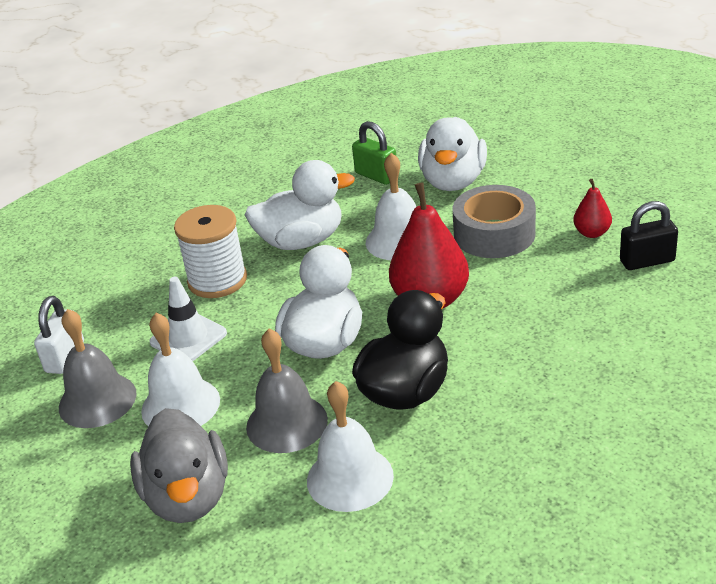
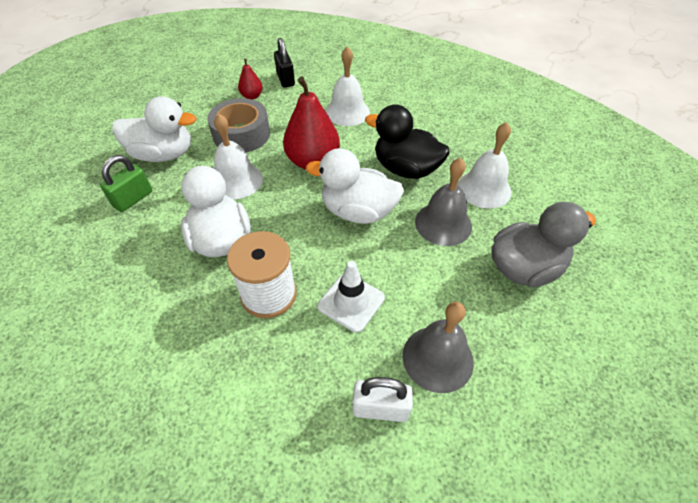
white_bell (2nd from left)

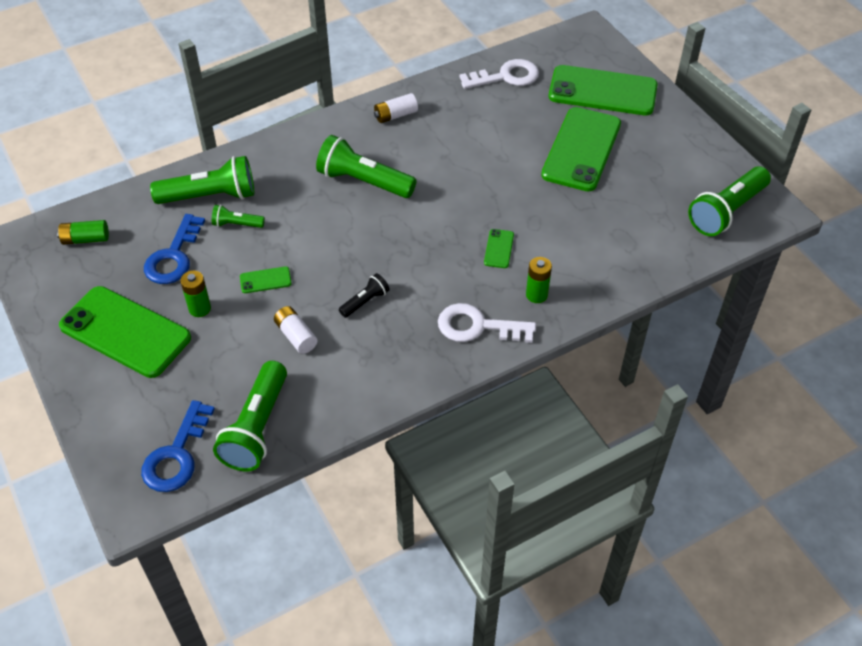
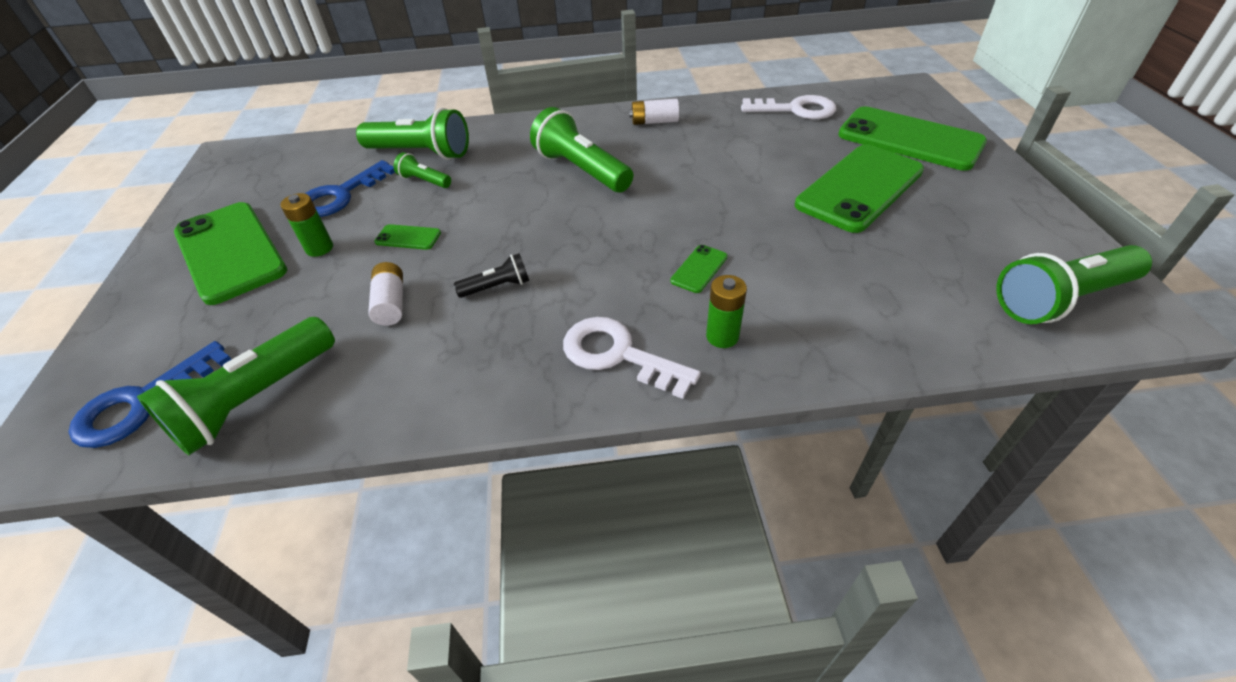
green_battery (1st from left in the first image)

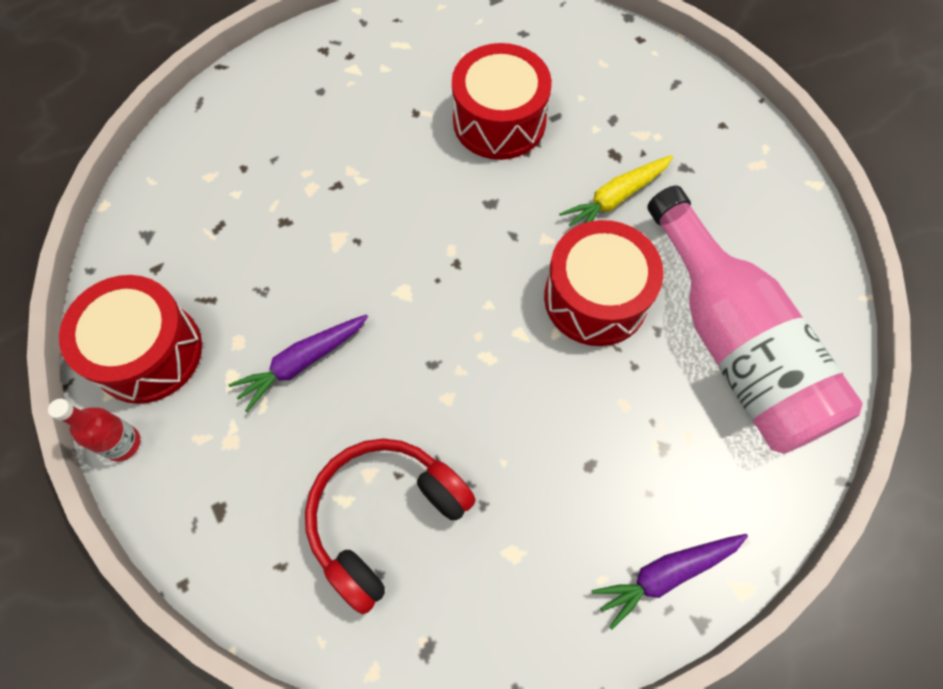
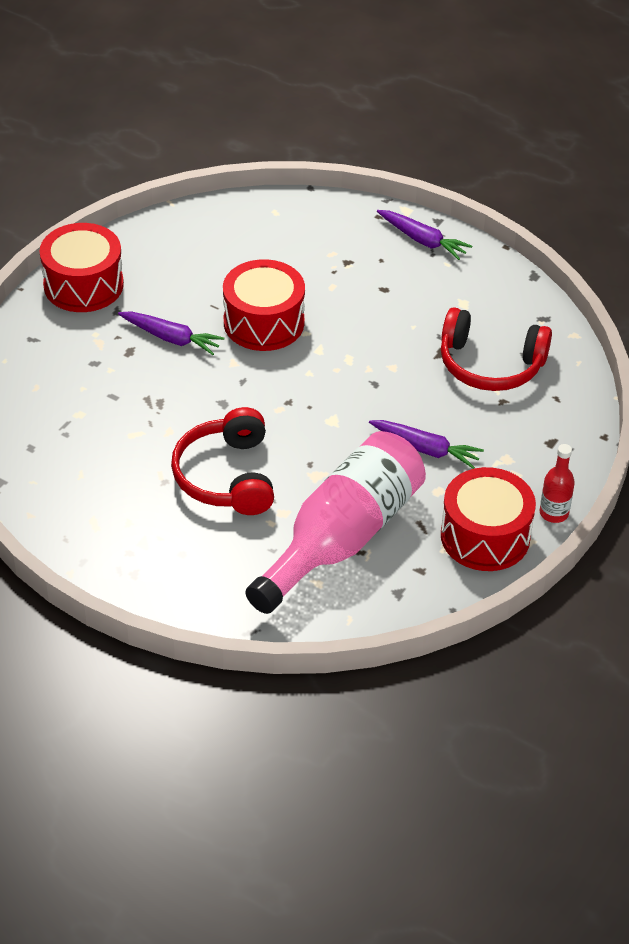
red_drum (1st from left); purple_carrot (1st from left); red_headphones (1st from left); pink_bottle

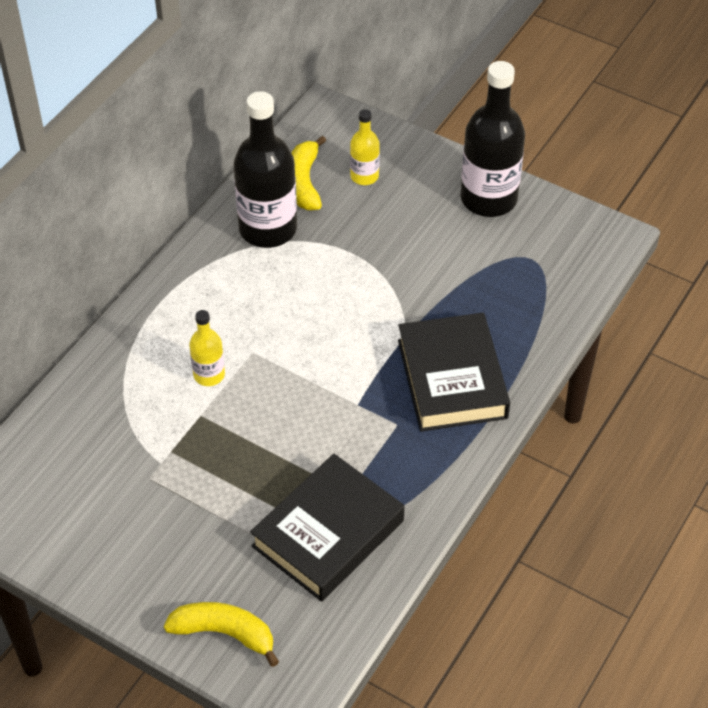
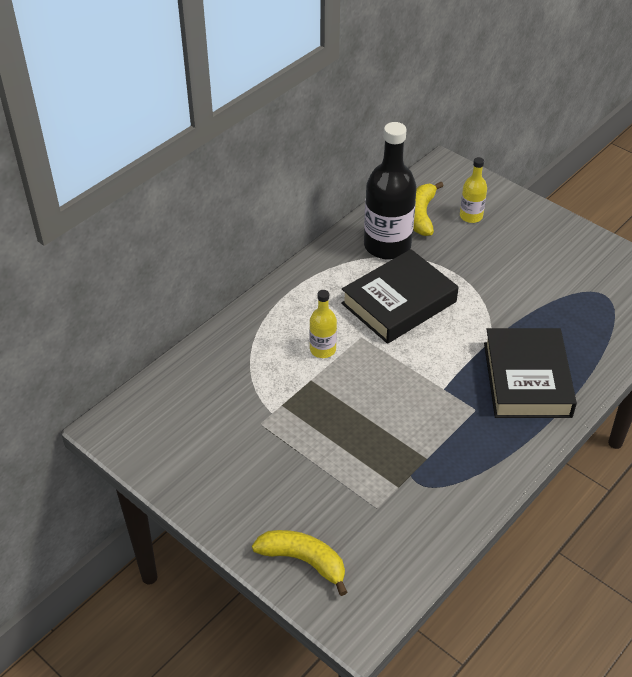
black_book (1st from left); black_bottle (2nd from left in the first image)

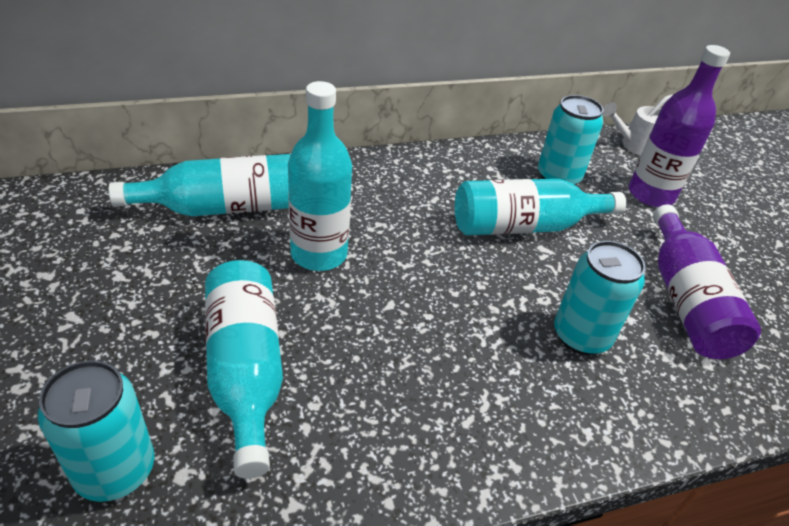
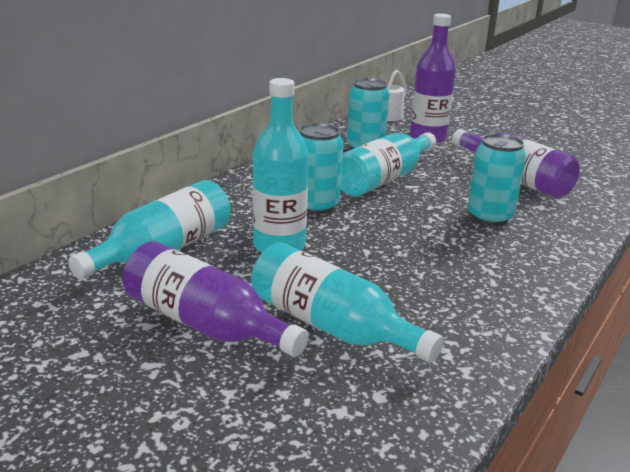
purple_bottle (1st from left); turquoise_can (1st from left)

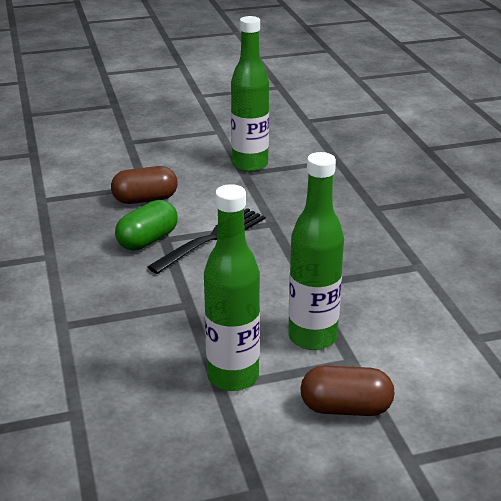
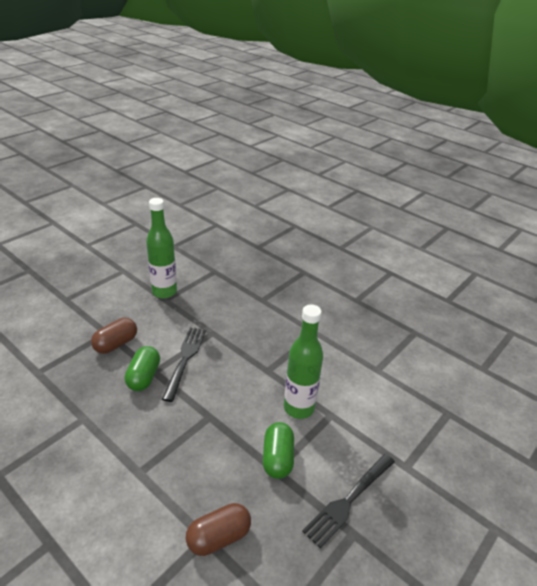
brown_capsule (2nd from left); green_capsule (2nd from left); black_fork (2nd from left)

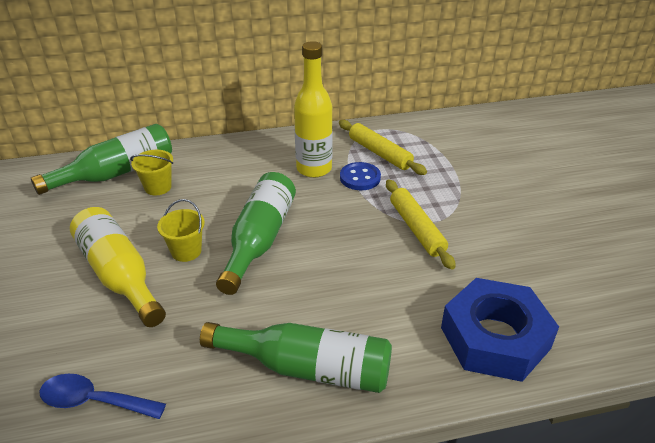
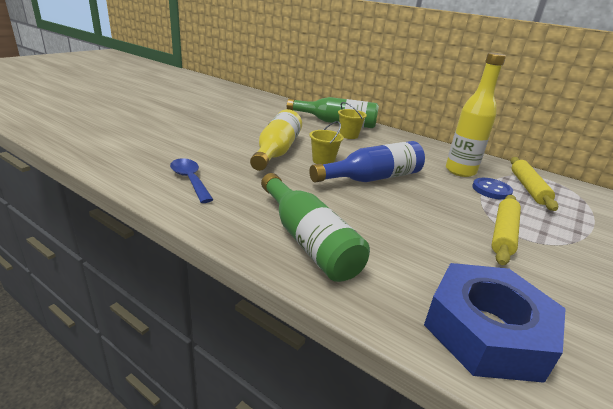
blue_bottle

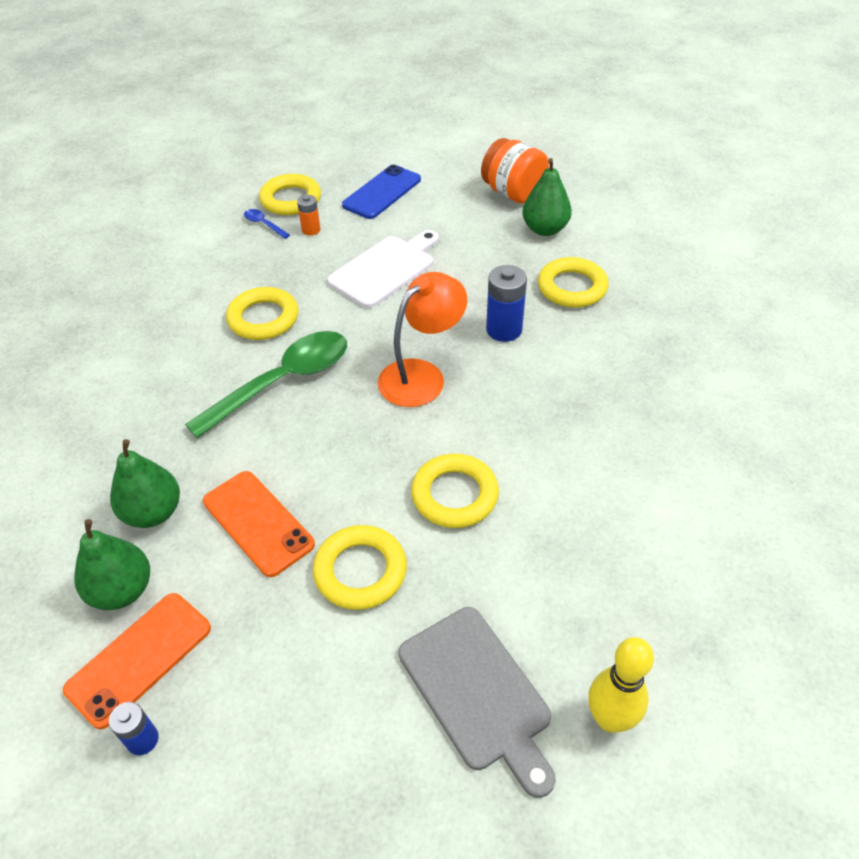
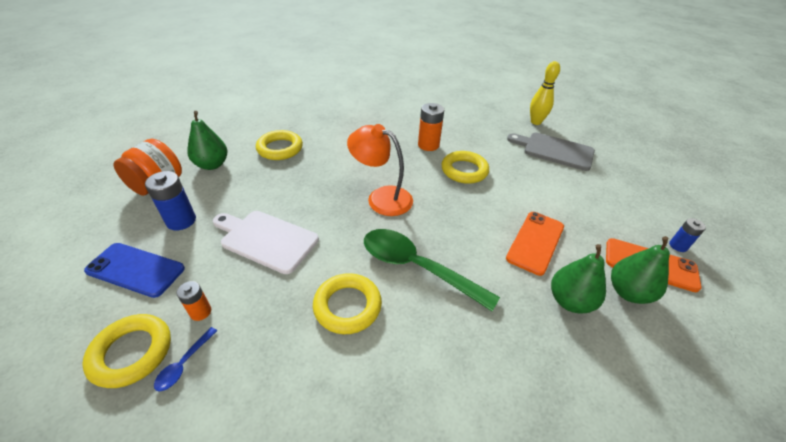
blue_battery (1st from left); orange_battery (2nd from left); grey_cutting_board; yellow_ring (3rd from left in the first image)

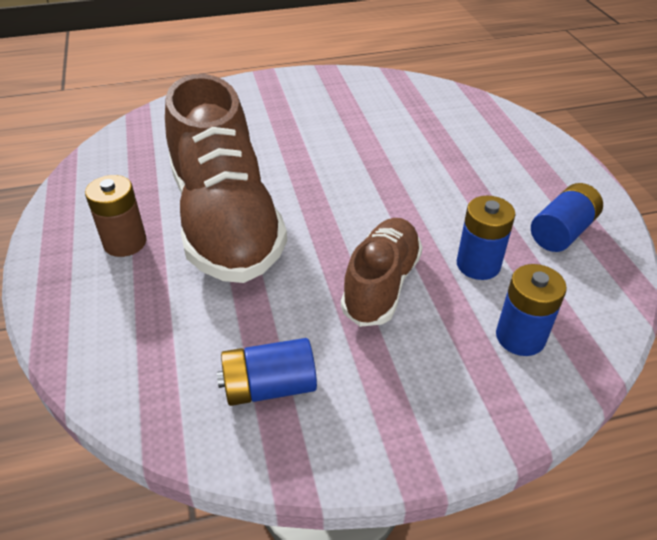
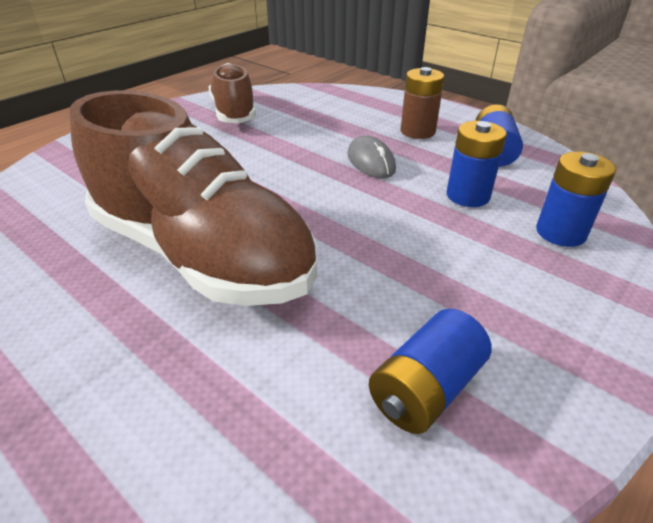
brown_shoe (2nd from left); grey_mouse; brown_battery

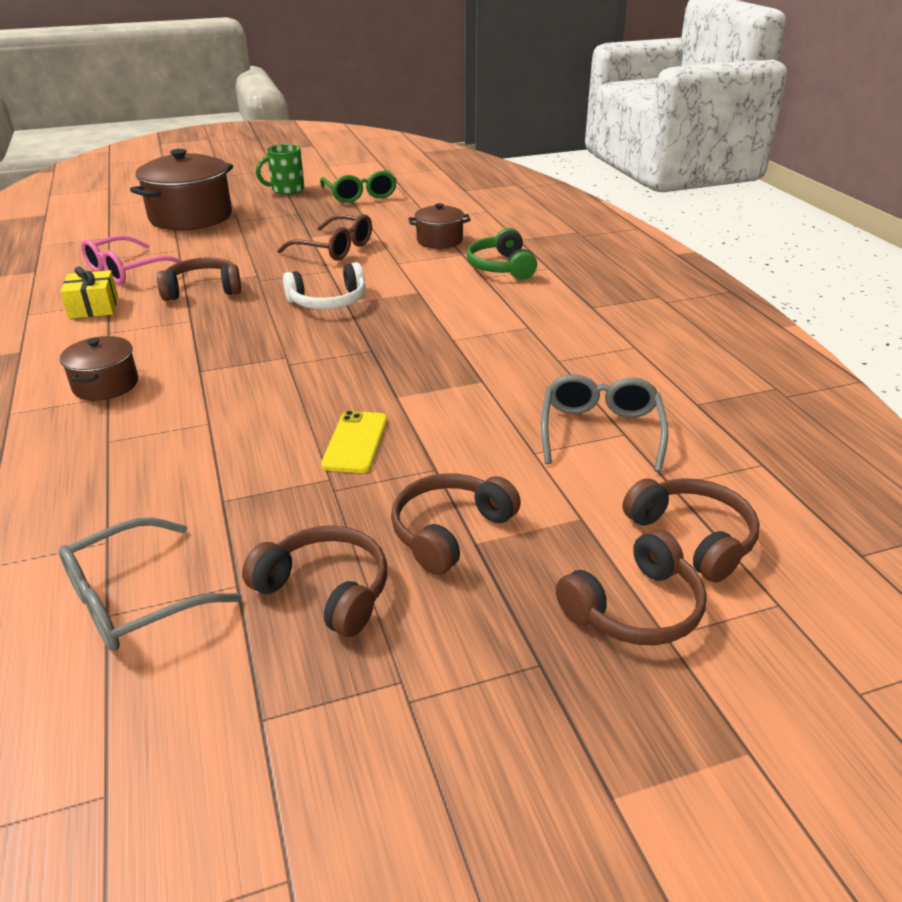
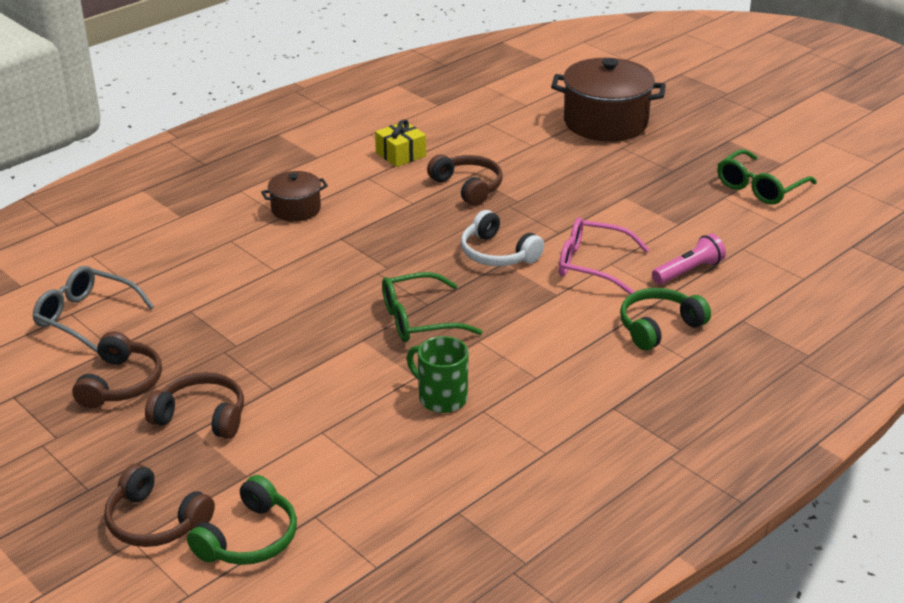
green_headphones (1st from left); green_glasses (1st from left); green_mug; pink_glasses; pink_flashlight; brown_glasses; yellow_phone; grey_glasses (2nd from left in the first image)

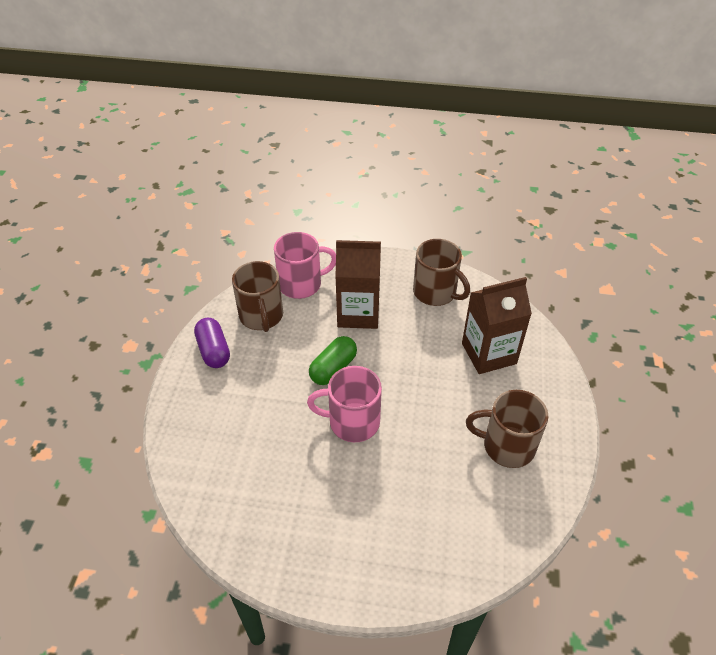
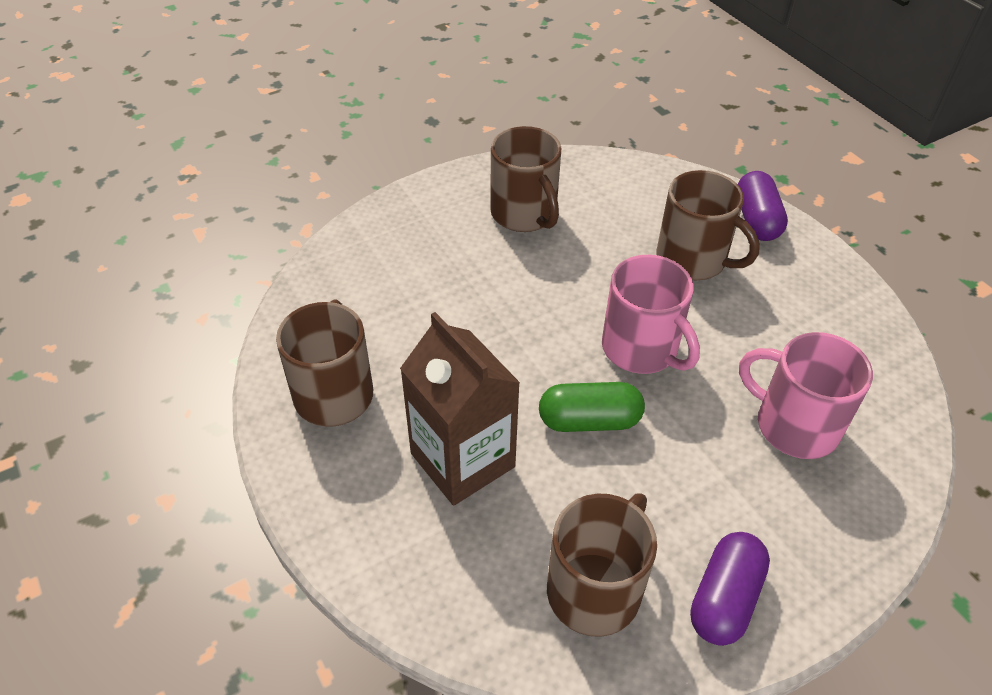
brown_mug (4th from left); purple_capsule (2nd from left); pink_mug (2nd from left); brown_carton (2nd from left in the first image)

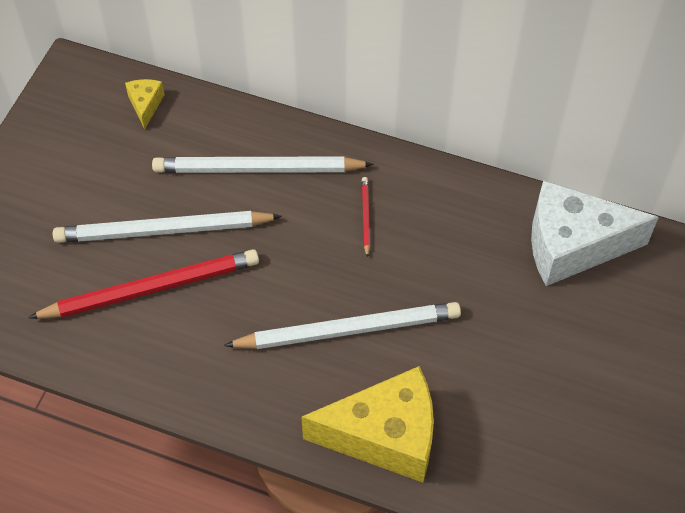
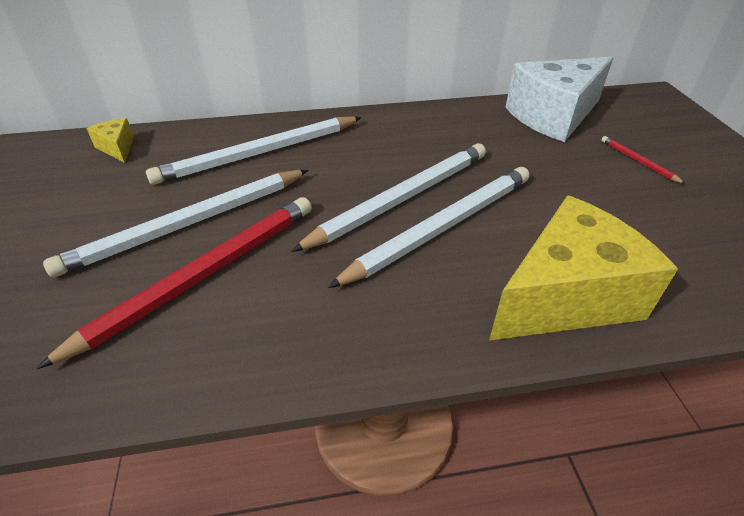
white_pencil (3rd from left); red_pencil (2nd from left)

